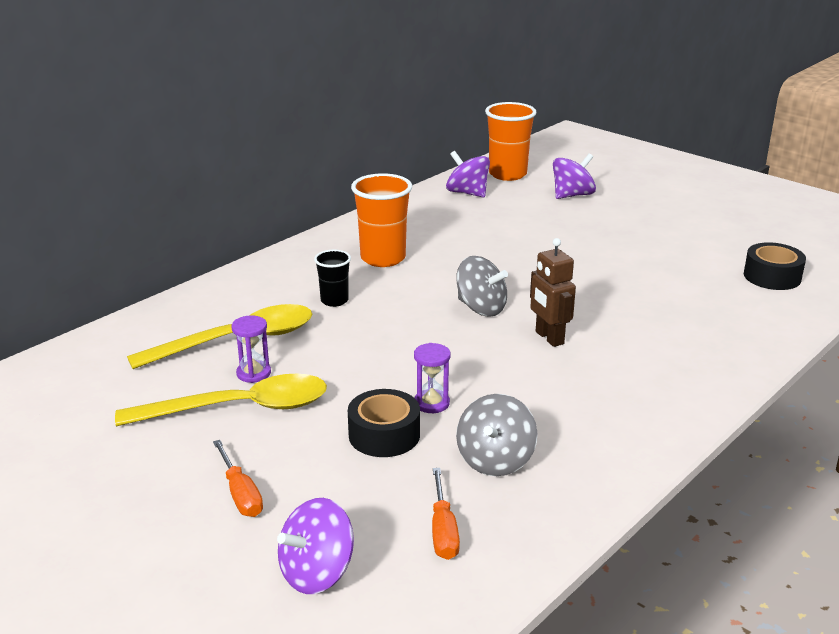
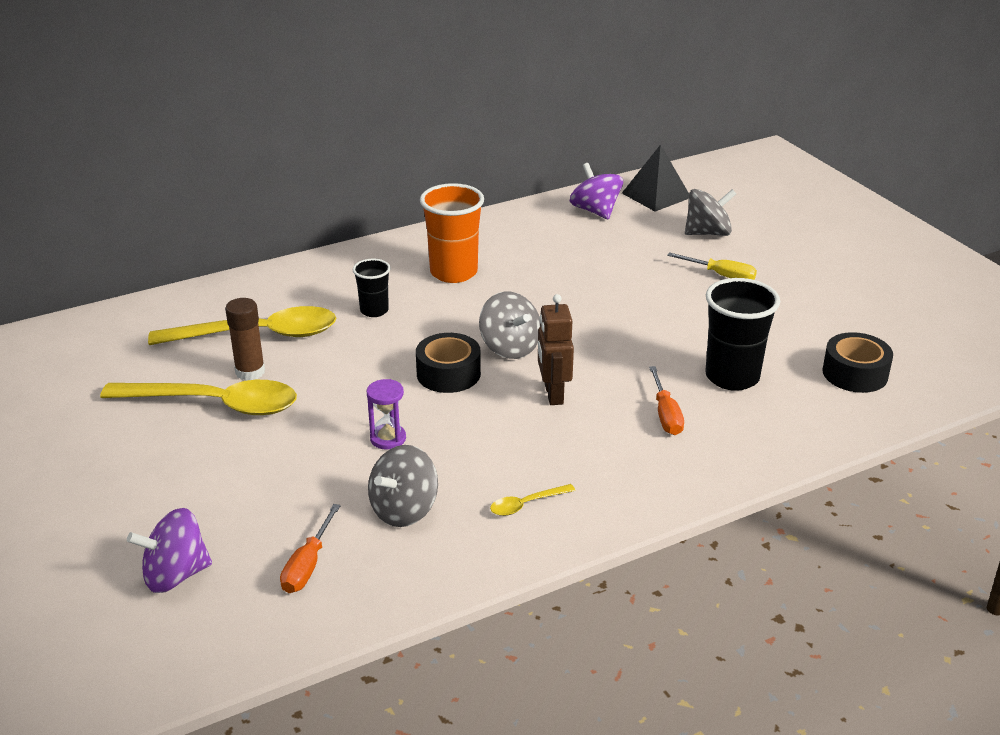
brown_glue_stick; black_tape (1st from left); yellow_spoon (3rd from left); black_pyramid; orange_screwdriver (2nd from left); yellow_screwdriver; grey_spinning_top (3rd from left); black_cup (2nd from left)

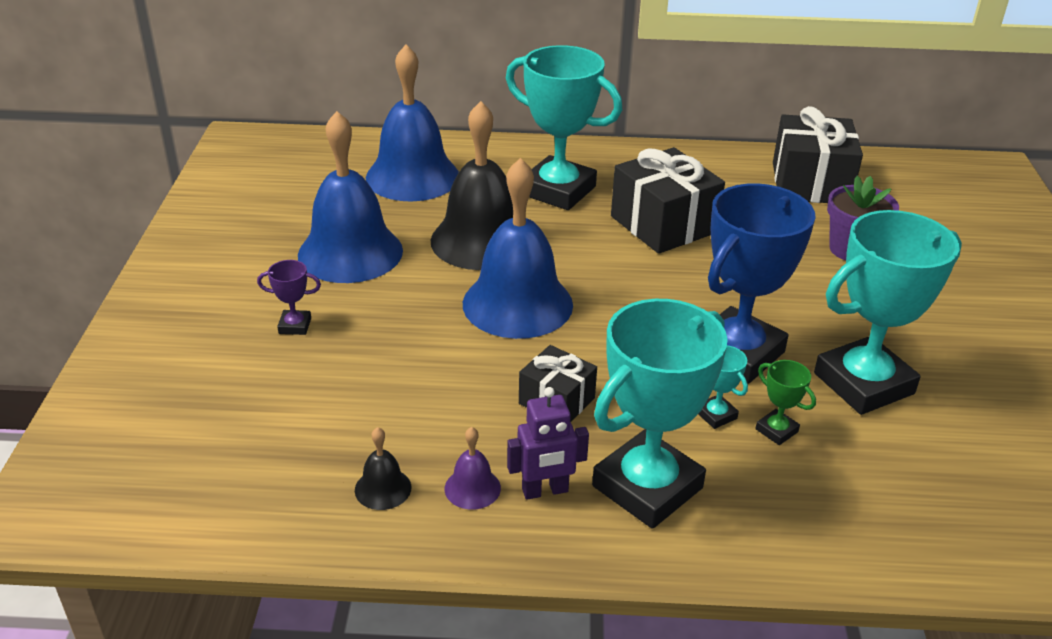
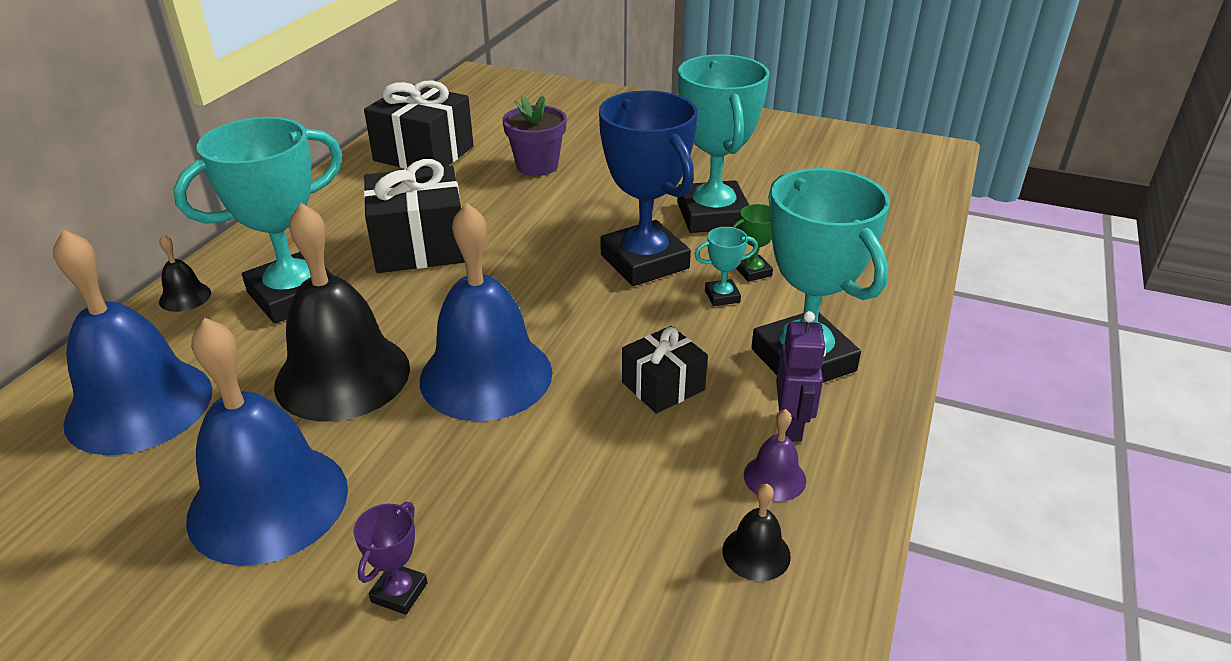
black_bell (1st from left)

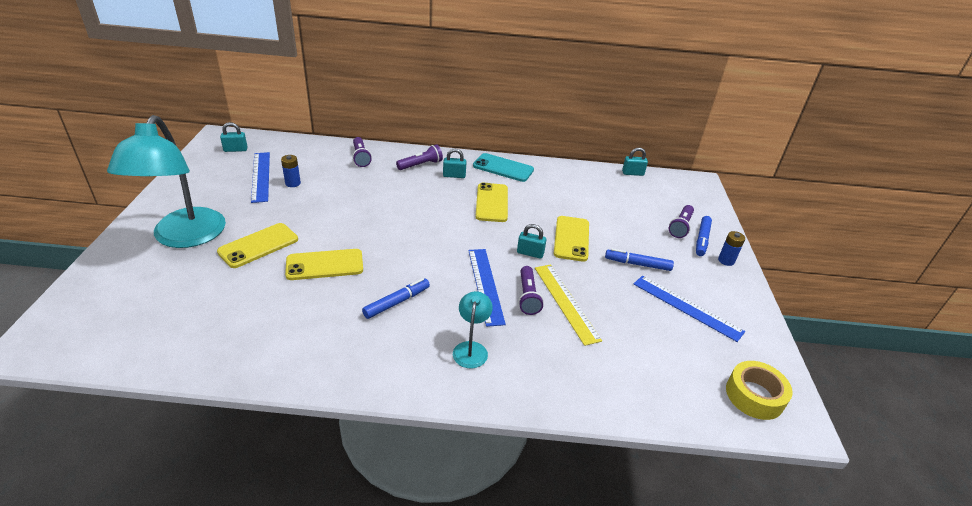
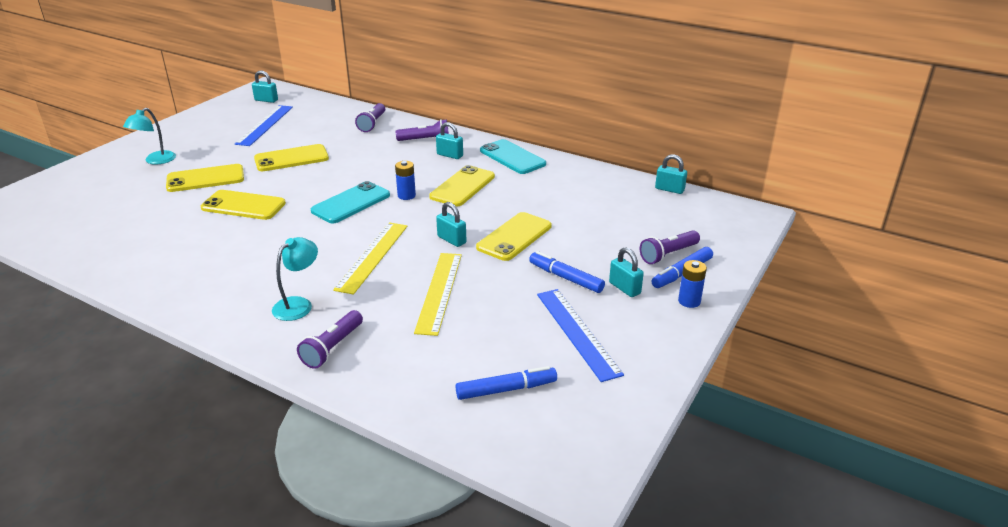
turquoise_lamp (1st from left); yellow_phone (3rd from left); purple_flashlight (1st from left); turquoise_phone (1st from left); yellow_ruler (1st from left); blue_battery (1st from left); blue_marker (1st from left); turquoise_padlock (4th from left); yellow_tape

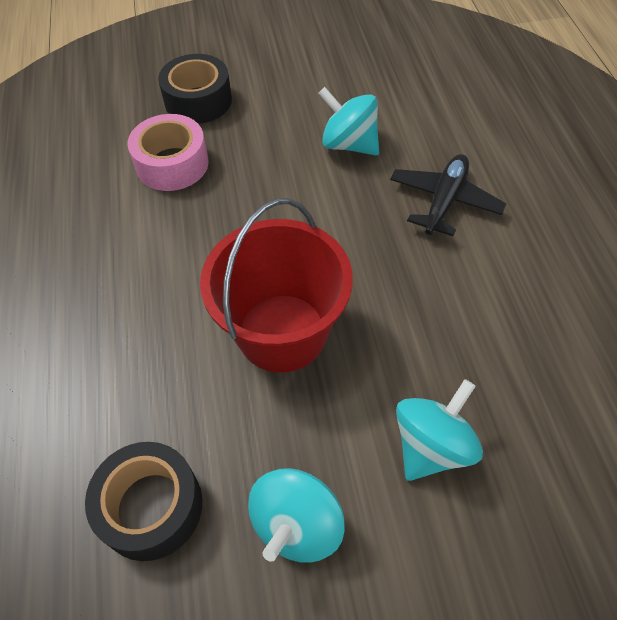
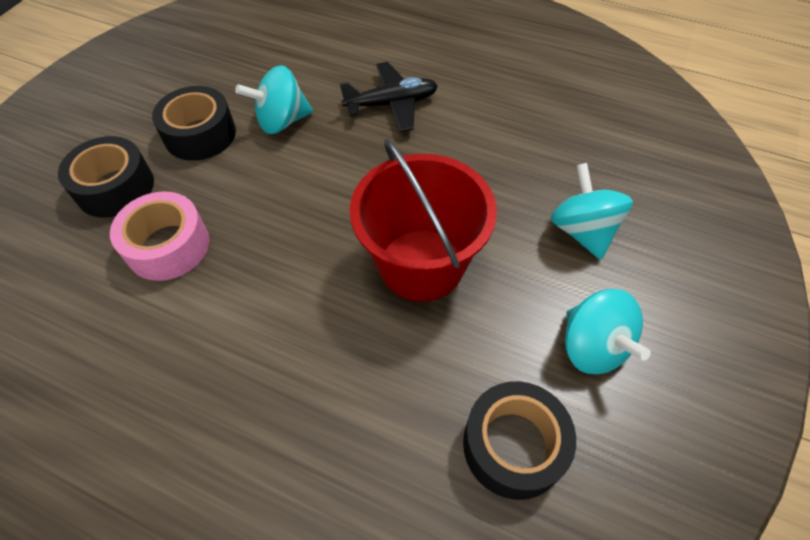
black_tape (2nd from left); black_plane

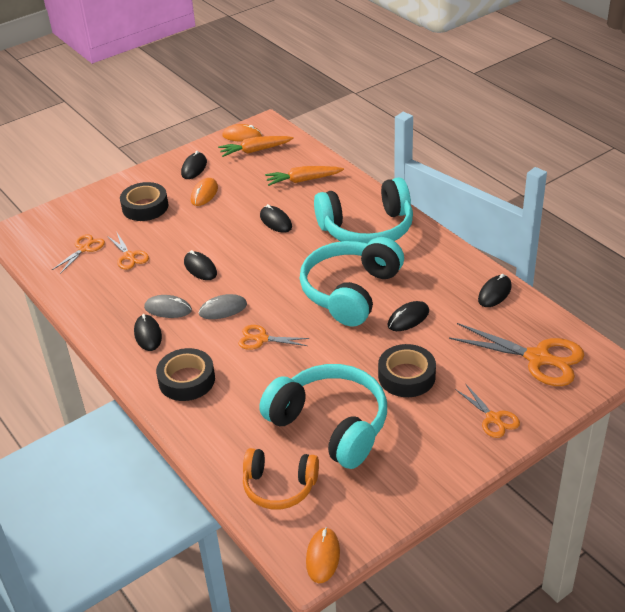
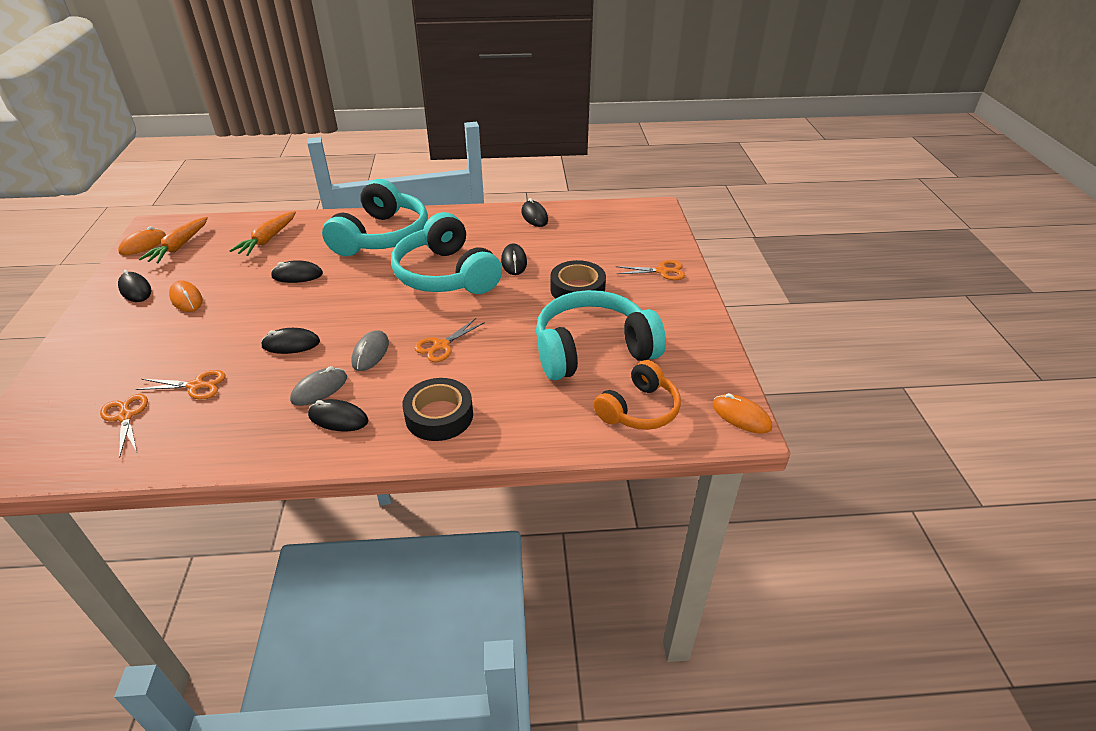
black_tape (1st from left in the first image); orange_scissors (5th from left in the first image)

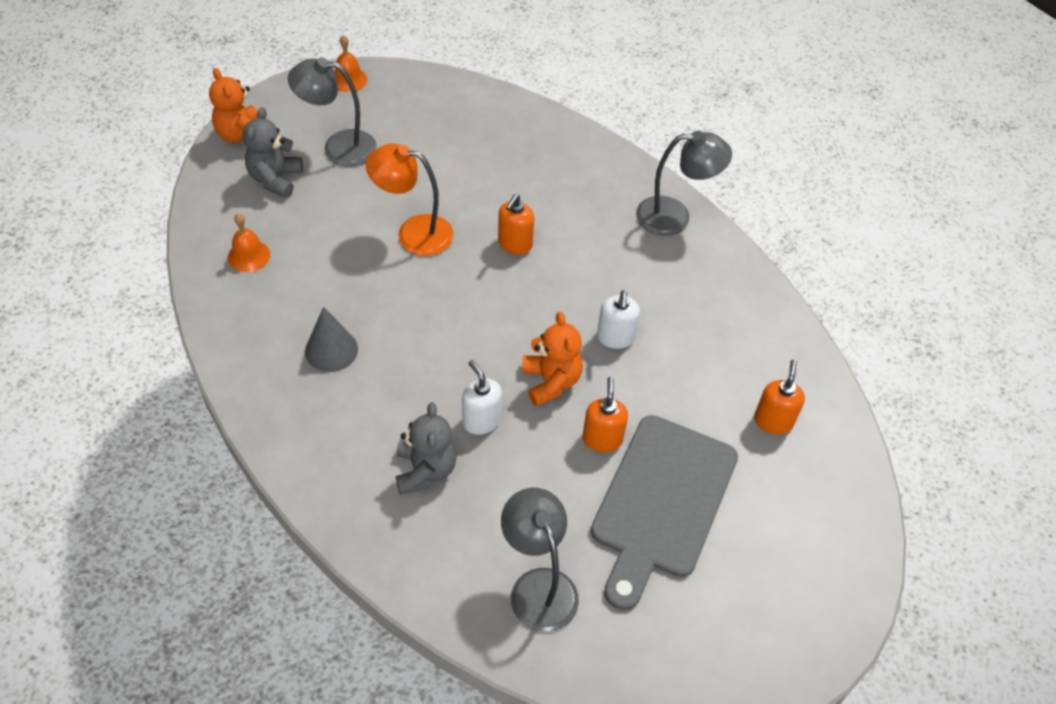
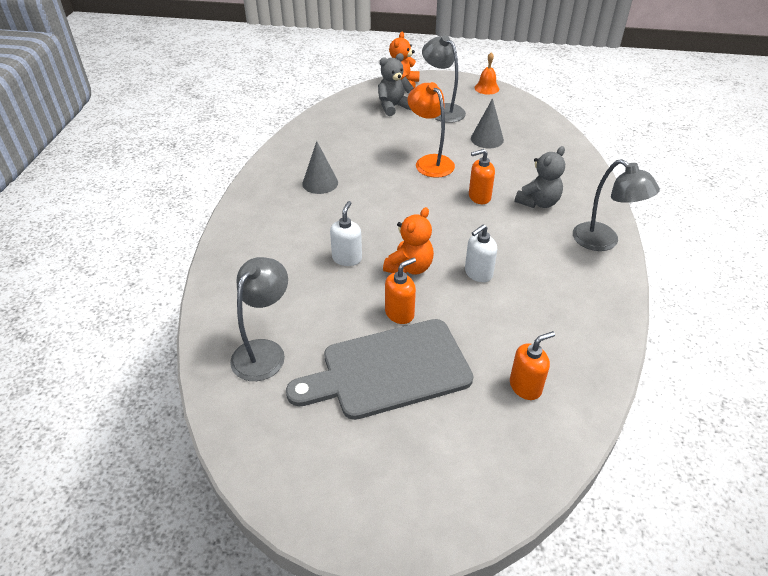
grey_cone (2nd from left); grey_teddy_bear (2nd from left); orange_bell (1st from left in the first image)

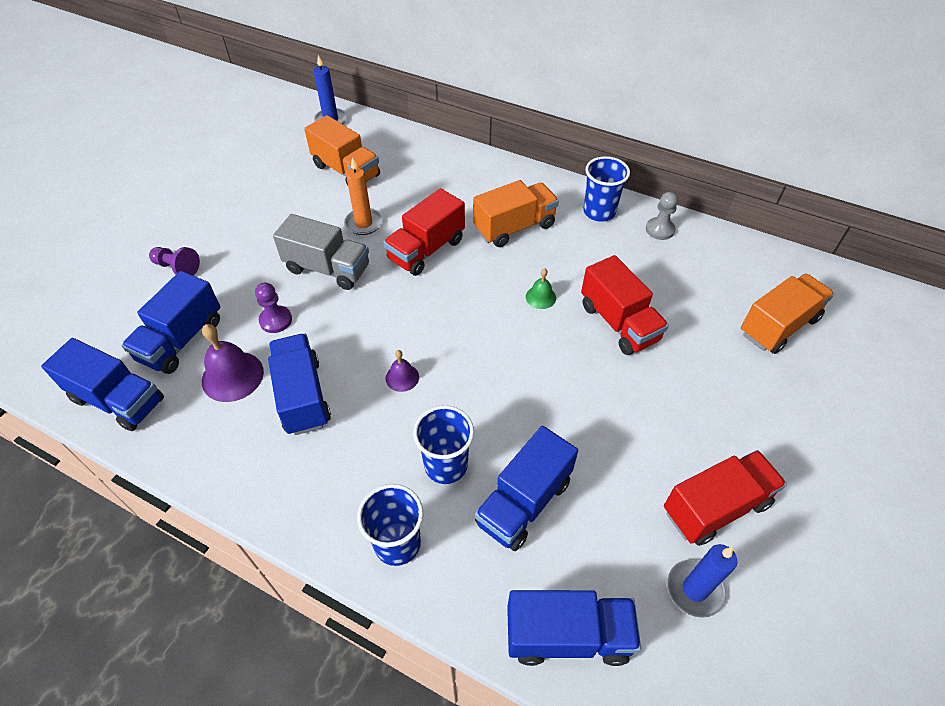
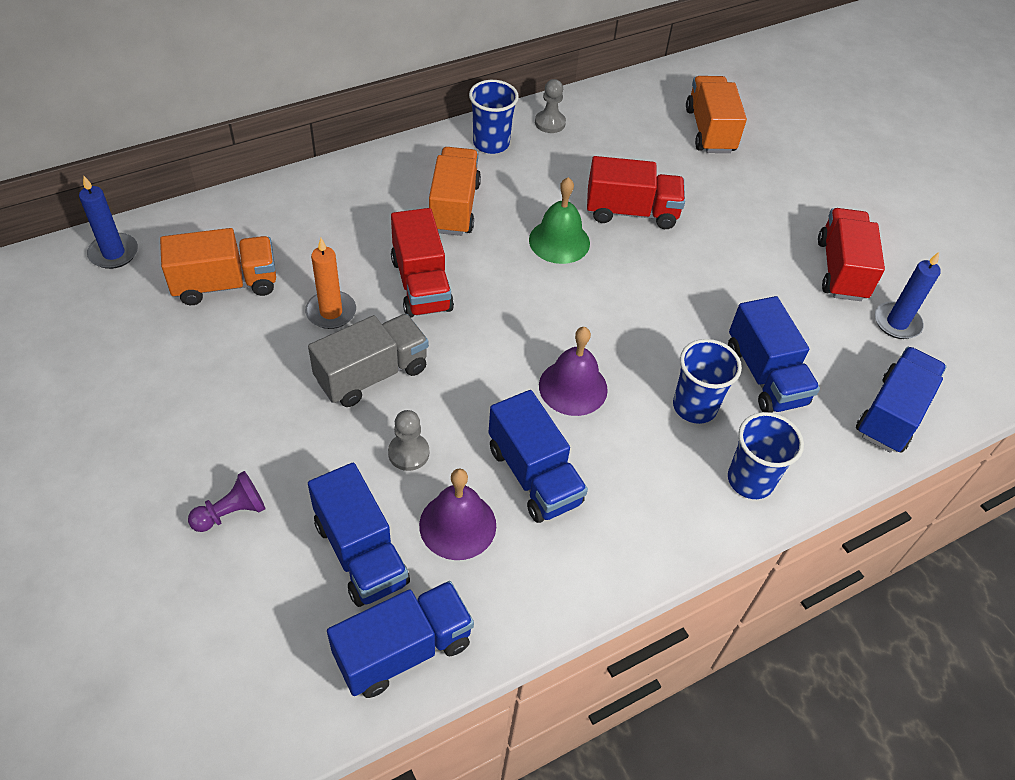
grey_pawn (1st from left); blue_truck (3rd from left); green_bell; purple_bell (2nd from left)

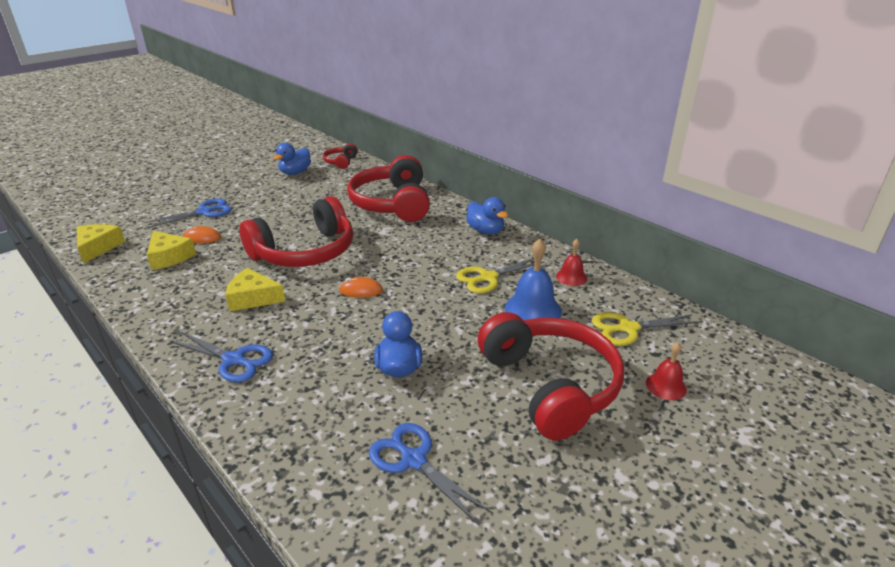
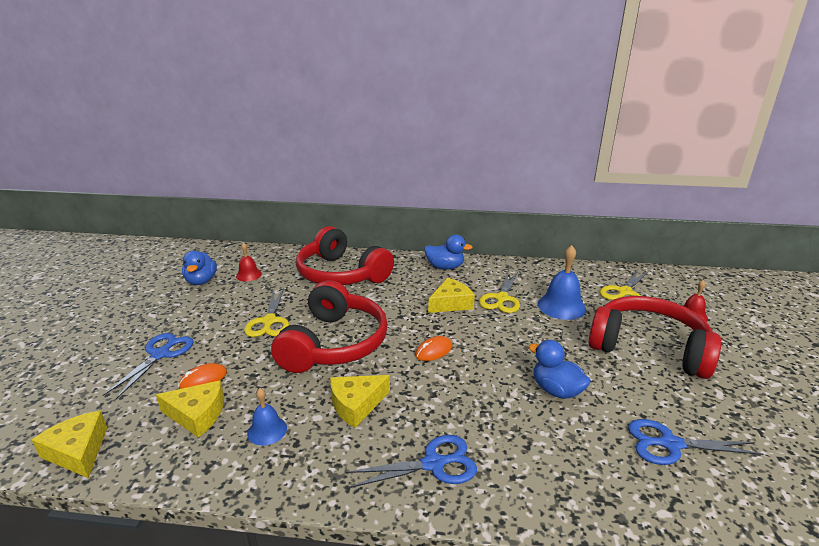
red_bell (1st from left); yellow_scissors (1st from left); blue_bell (1st from left); yellow_cheese (4th from left); red_headphones (2nd from left in the first image)

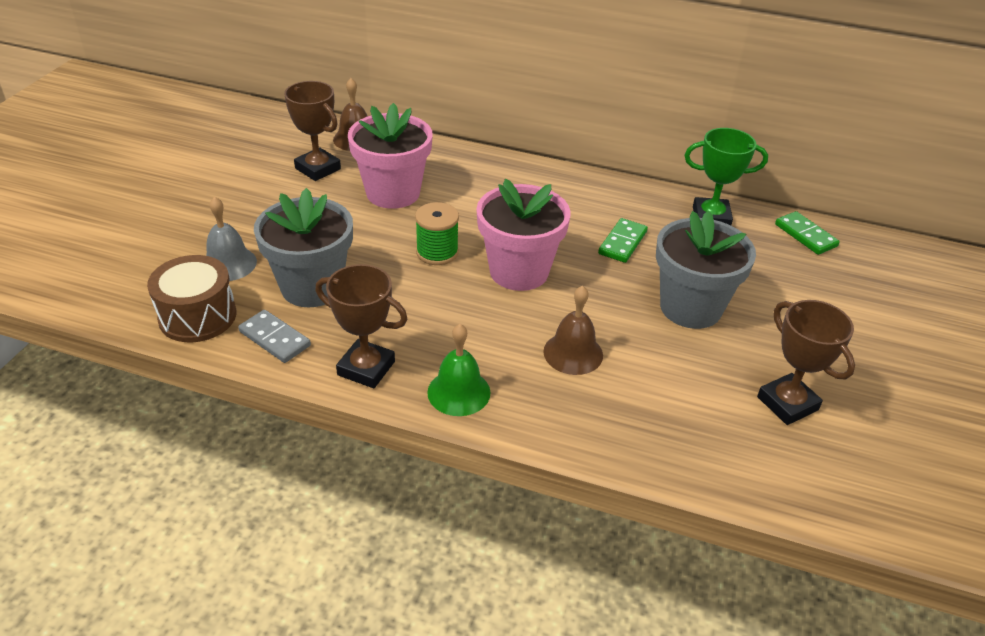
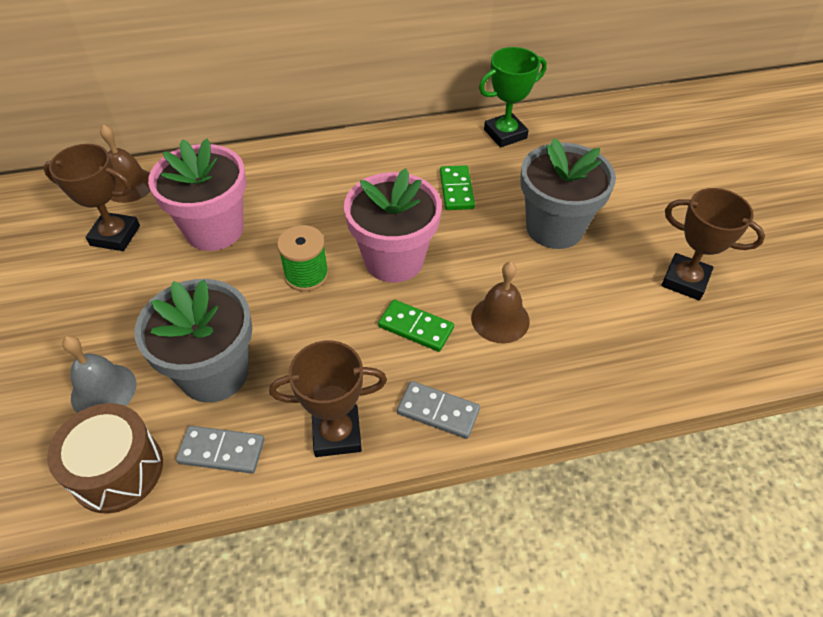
green_domino (1st from left); grey_domino (2nd from left)

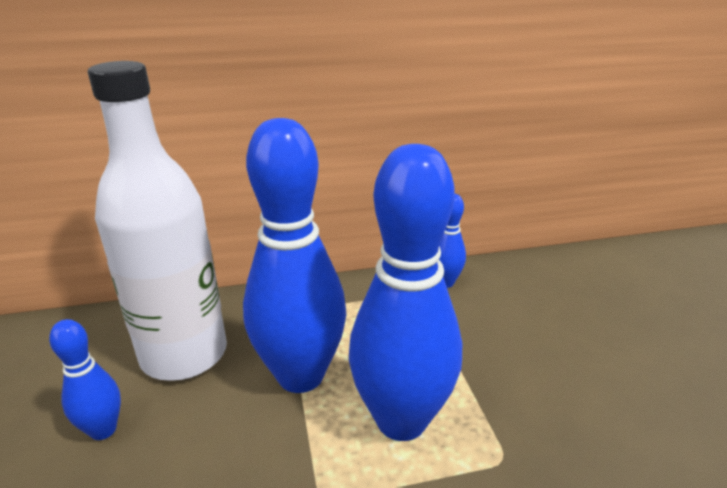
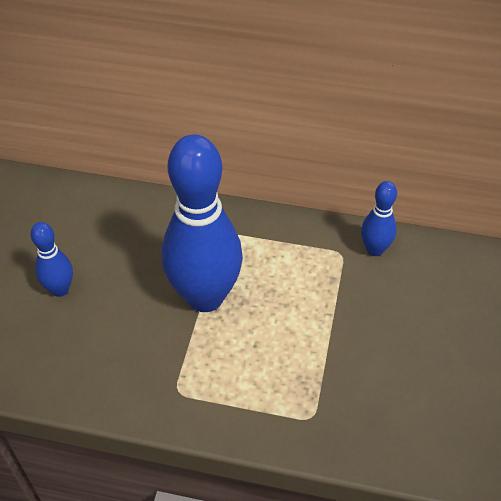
white_bottle; blue_bowling_pin (3rd from left in the first image)

